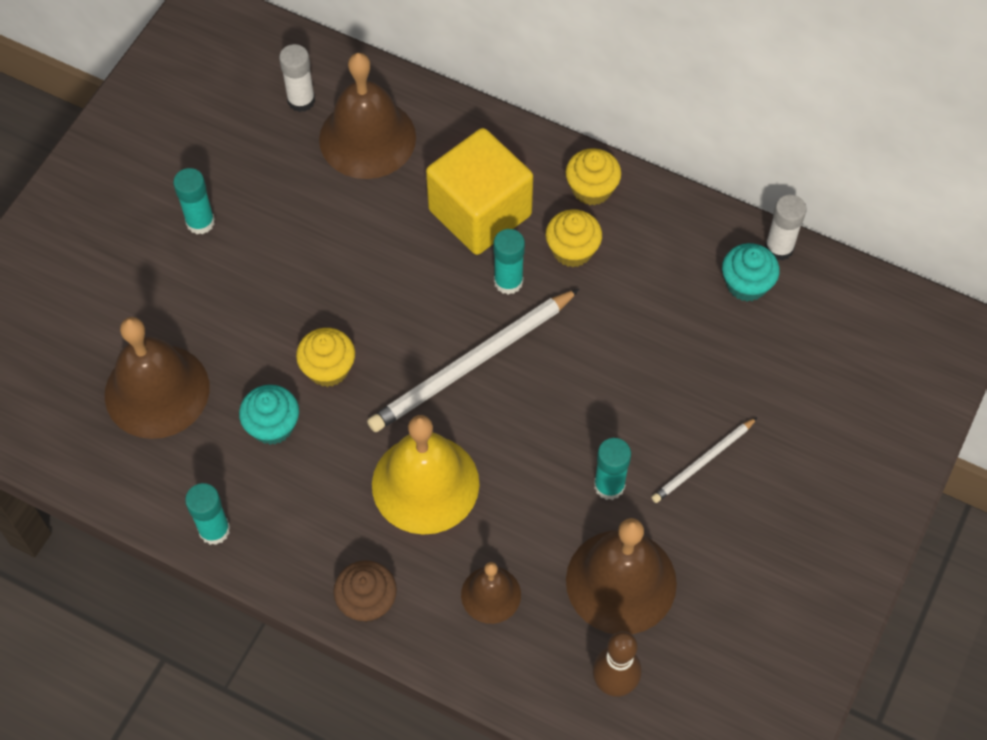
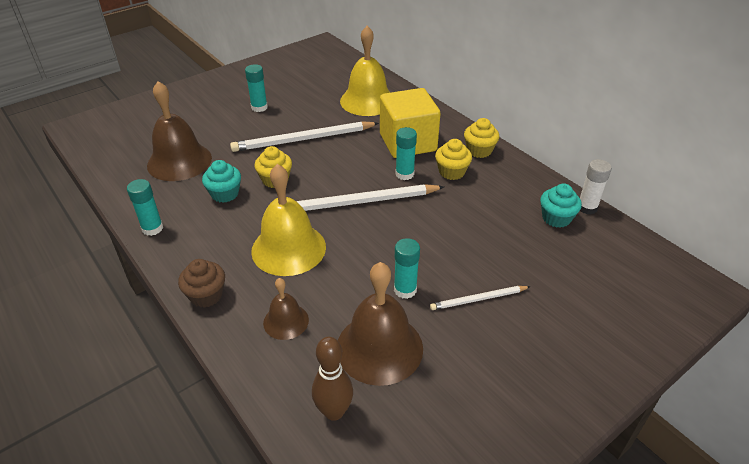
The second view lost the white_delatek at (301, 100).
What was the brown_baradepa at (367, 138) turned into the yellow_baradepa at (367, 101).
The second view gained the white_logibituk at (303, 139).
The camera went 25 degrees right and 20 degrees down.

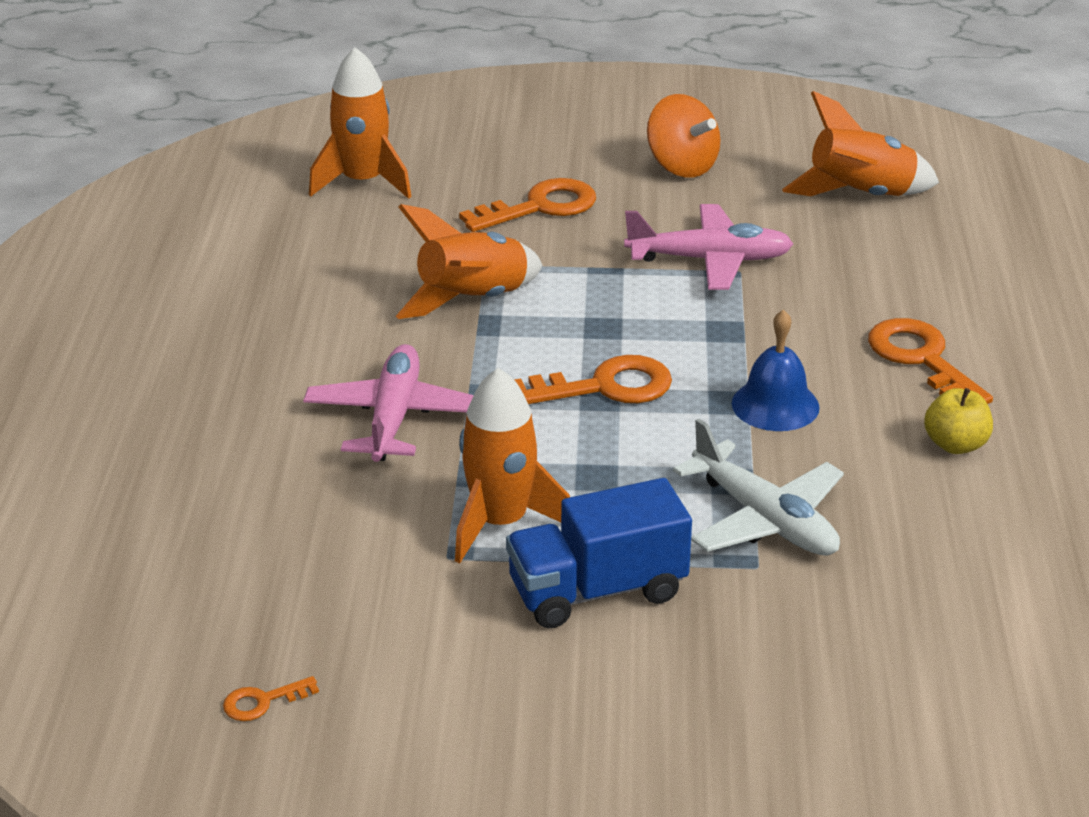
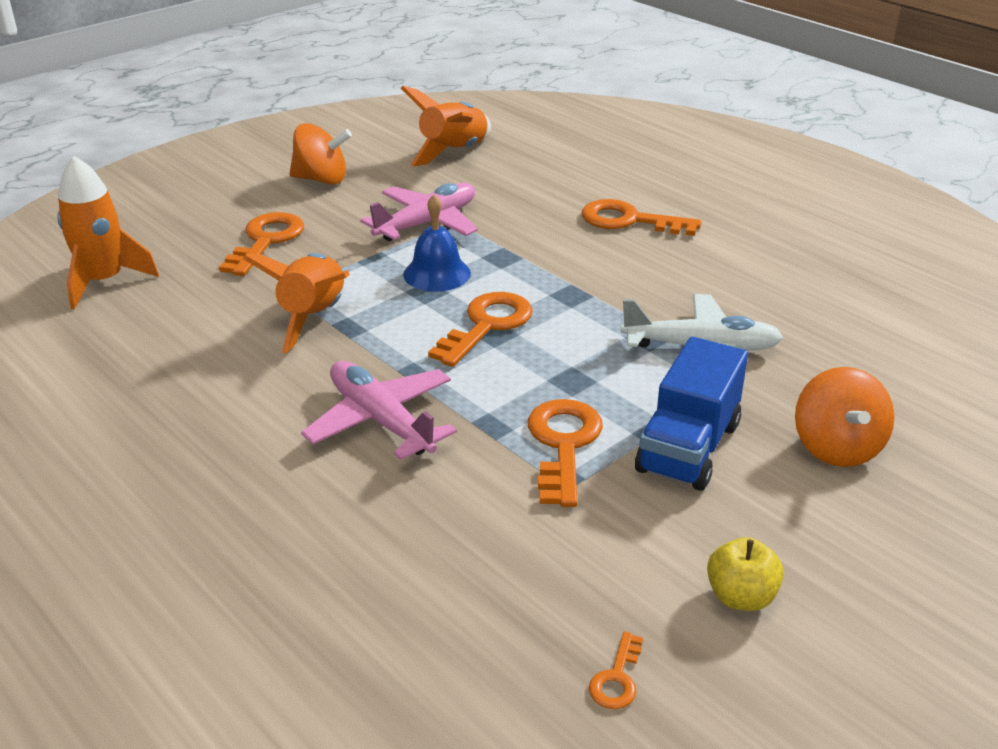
The blue_baradepa ended up elsewhere, having gone from (775, 405) to (437, 273).
Where the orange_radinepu stood at (500, 522), the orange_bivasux came to stand at (563, 444).
The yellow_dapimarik ended up elsewhere, having gone from (955, 445) to (740, 597).
The second view gained the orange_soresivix at (836, 447).
The camera went 45 degrees left and 0 degrees up.

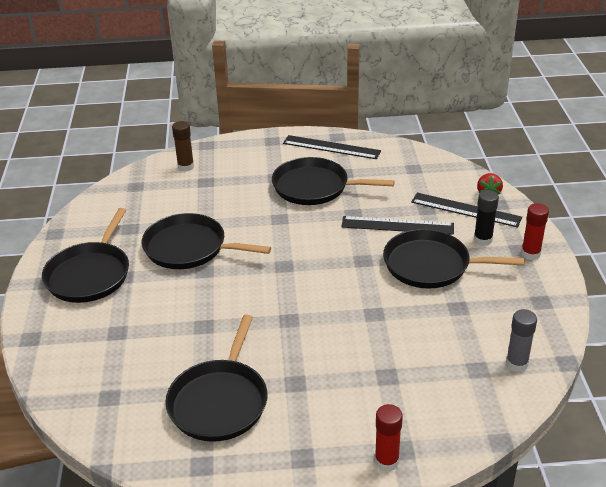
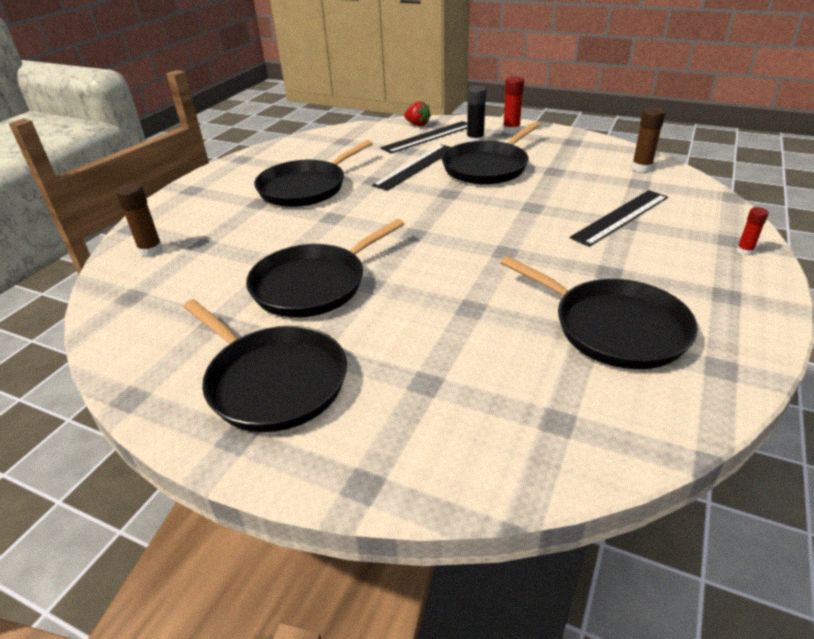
The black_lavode ended up elsewhere, having gone from (331, 147) to (621, 217).
What was the grey_delatek at (516, 364) turned into the brown_delatek at (641, 168).
The size of the red_delatek at (386, 461) changed by a factor of 0.62.
The camera went 60 degrees left and 0 degrees up.

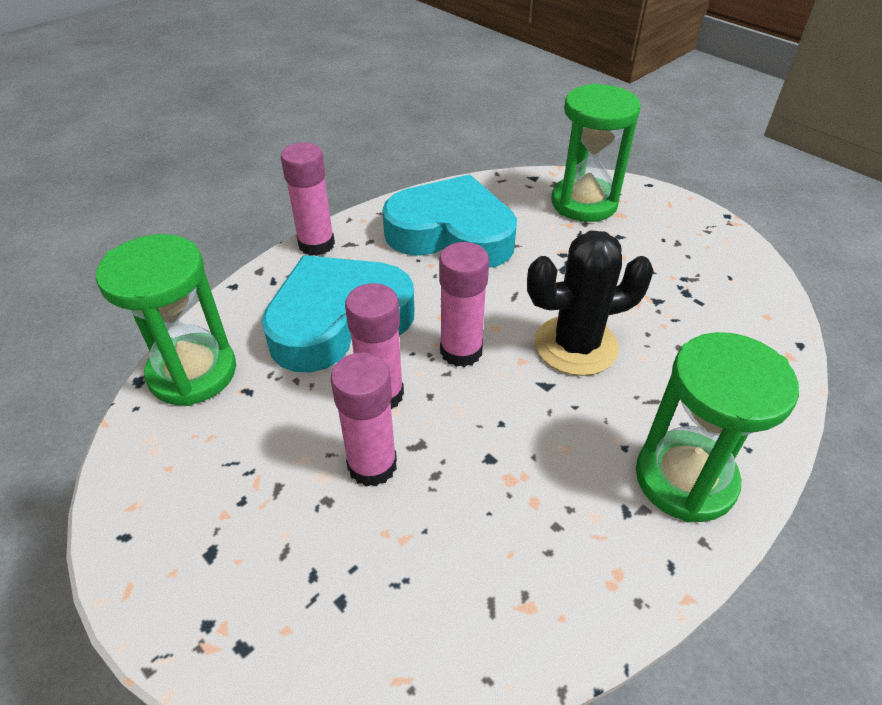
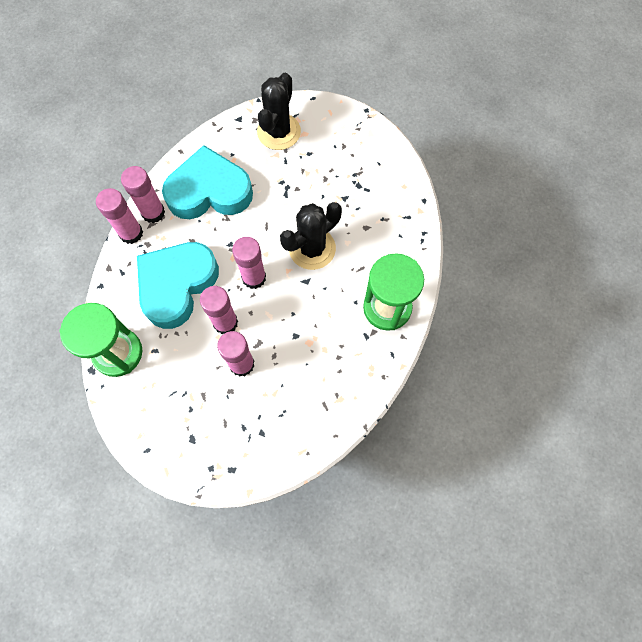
Where the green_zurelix stood at (584, 203), the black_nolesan came to stand at (279, 132).
The second view gained the pink_delatek at (153, 212).
The camera went 25 degrees left and 25 degrees up.

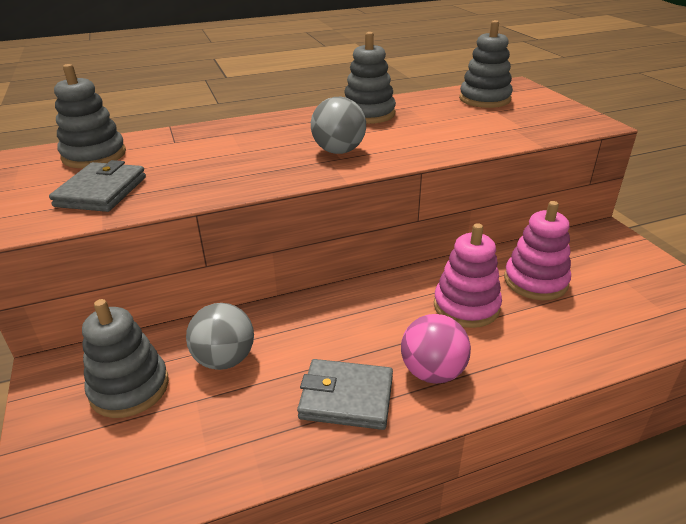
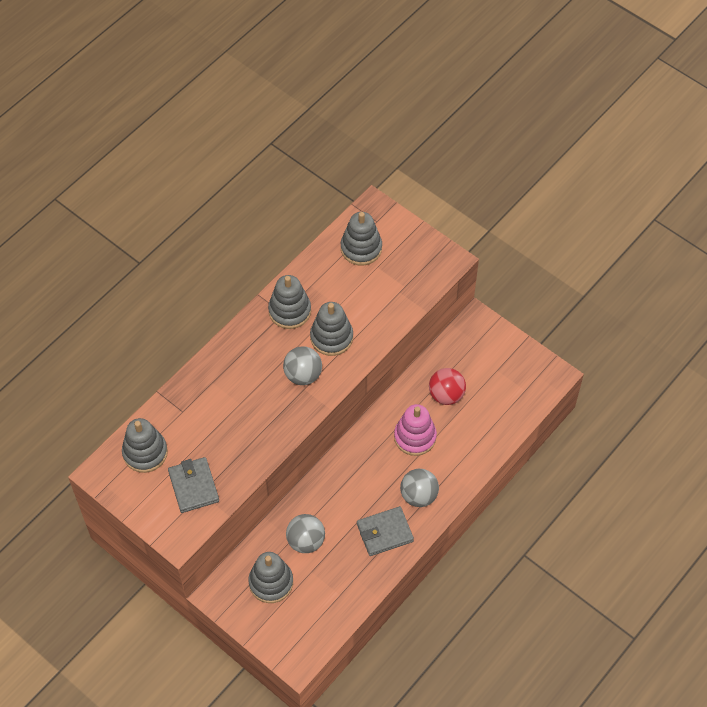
Where the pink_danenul stood at (535, 281), the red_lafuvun came to stand at (446, 395).
What was the pink_lafuvun at (432, 372) turned into the grey_lafuvun at (418, 495).
The second view gained the grey_danenul at (331, 337).
The camera went 30 degrees left and 25 degrees up.

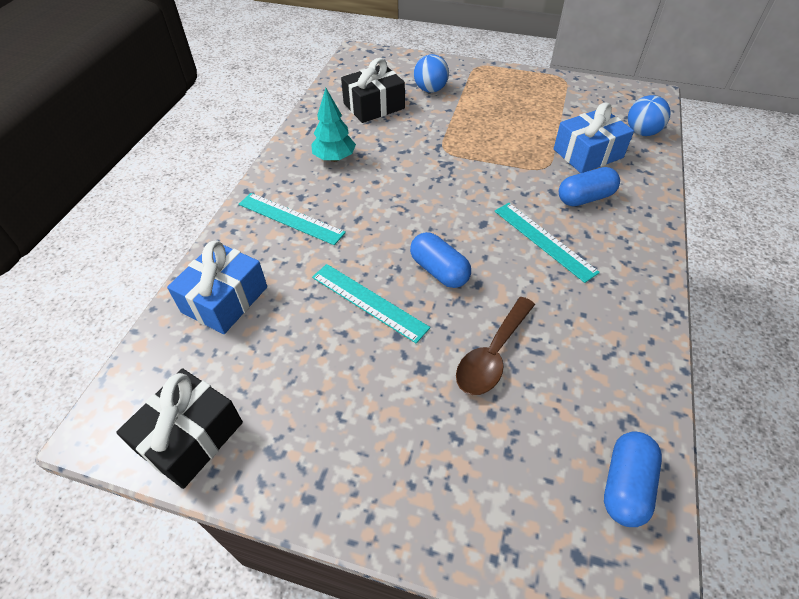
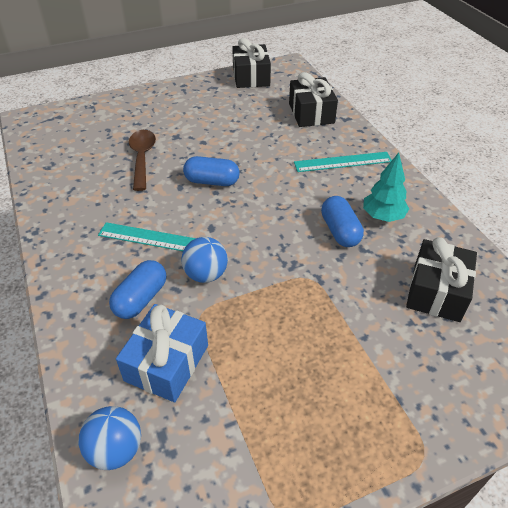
The blue_lafuvun ended up elsewhere, having gone from (430, 90) to (206, 274).
What was the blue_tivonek at (225, 299) turned into the black_tivonek at (311, 113).
The second view lost the turquoise_lavode at (369, 302).
The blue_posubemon ended up elsewhere, having gone from (625, 485) to (340, 231).
The camera went 140 degrees right and 5 degrees down.

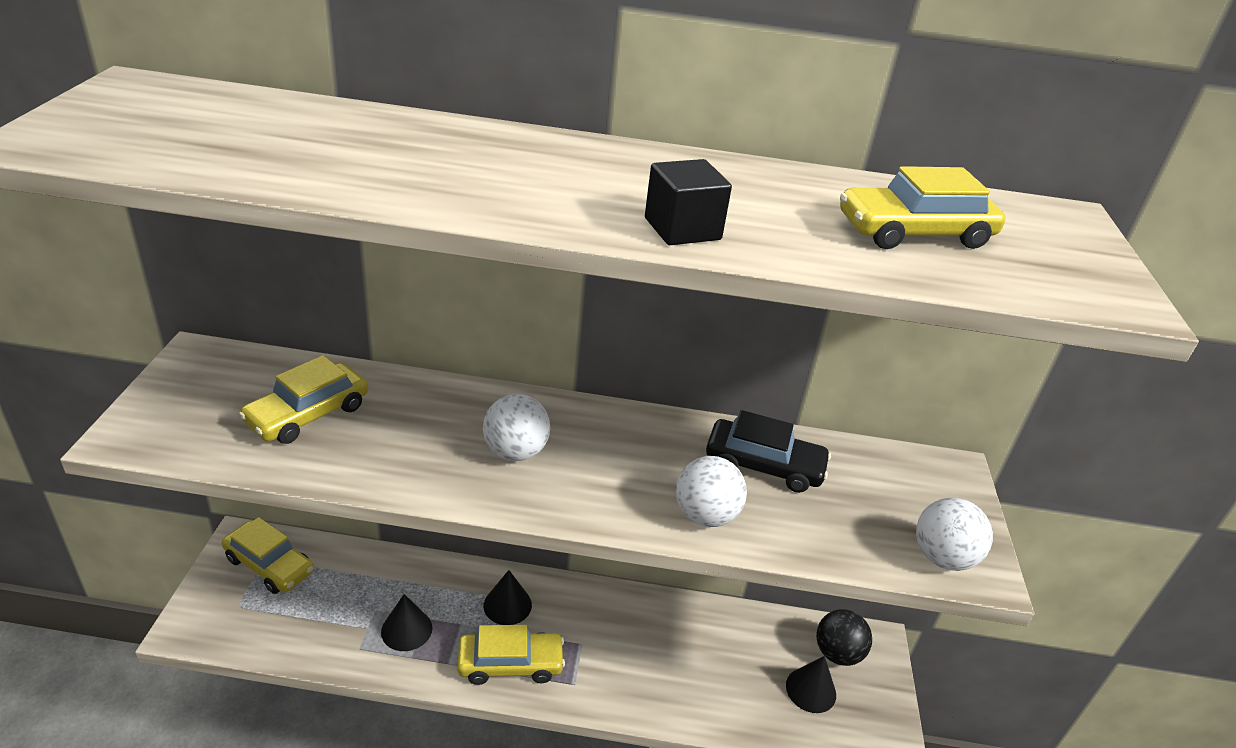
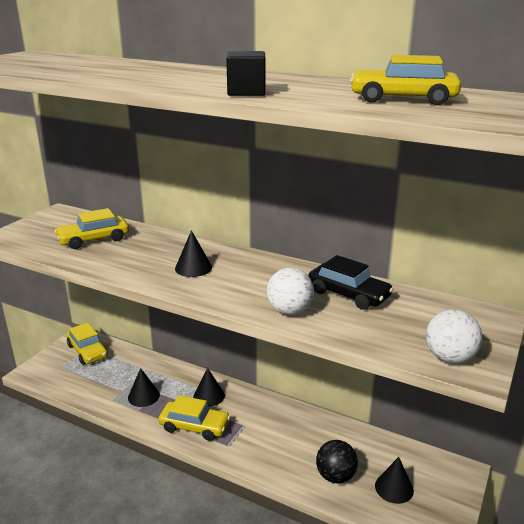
Where the white_lafuvun stood at (515, 452), the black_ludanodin came to stand at (193, 268).
The black_lafuvun ended up elsewhere, having gone from (837, 653) to (335, 476).
The camera went 25 degrees right and 10 degrees down.

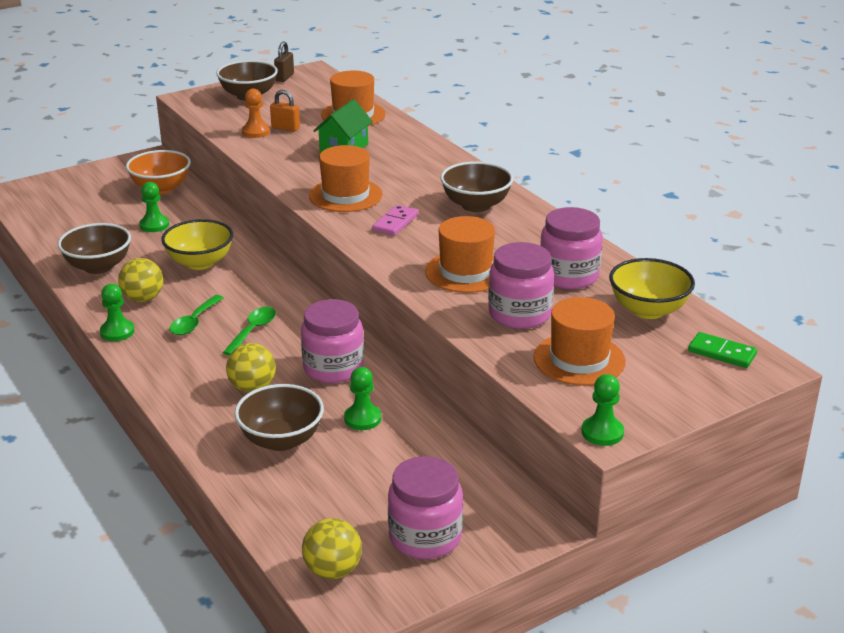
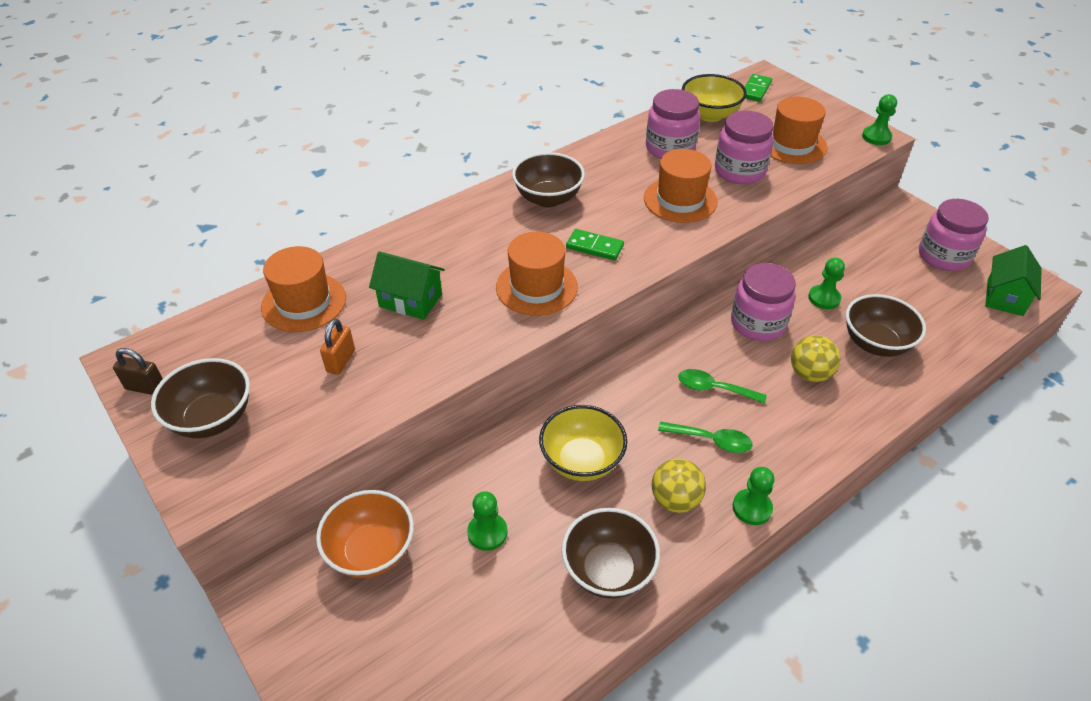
The second view lost the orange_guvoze at (256, 132).
What was the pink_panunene at (395, 223) turned into the green_panunene at (594, 247).
Where the yellow_lafuvun stood at (333, 570), the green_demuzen came to stand at (1005, 297).
The camera went 95 degrees left and 15 degrees up.

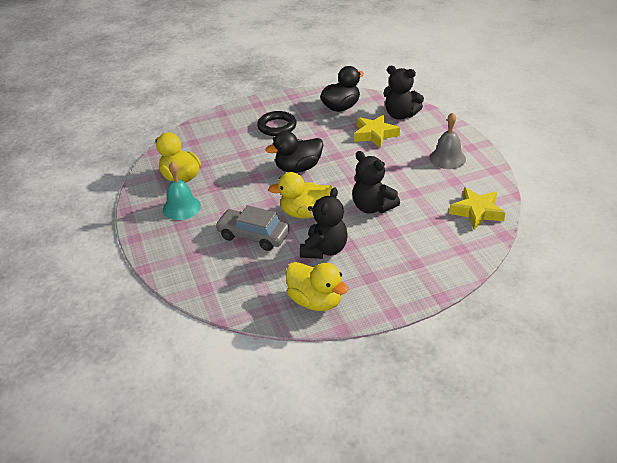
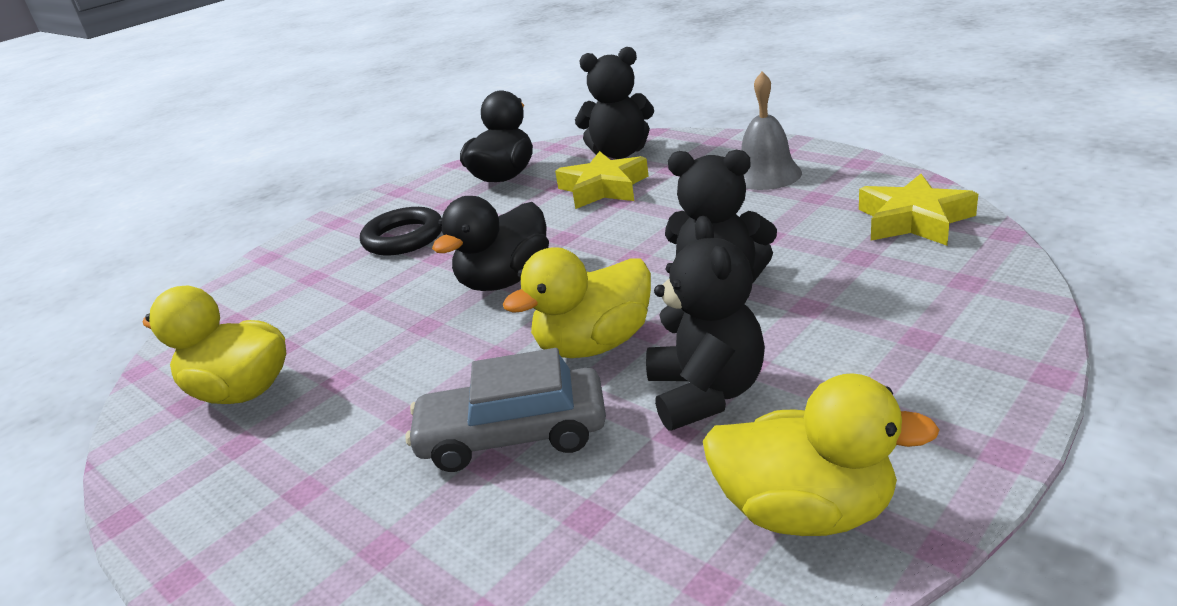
The second view lost the turquoise_baradepa at (181, 207).
The camera went 25 degrees left and 10 degrees down.

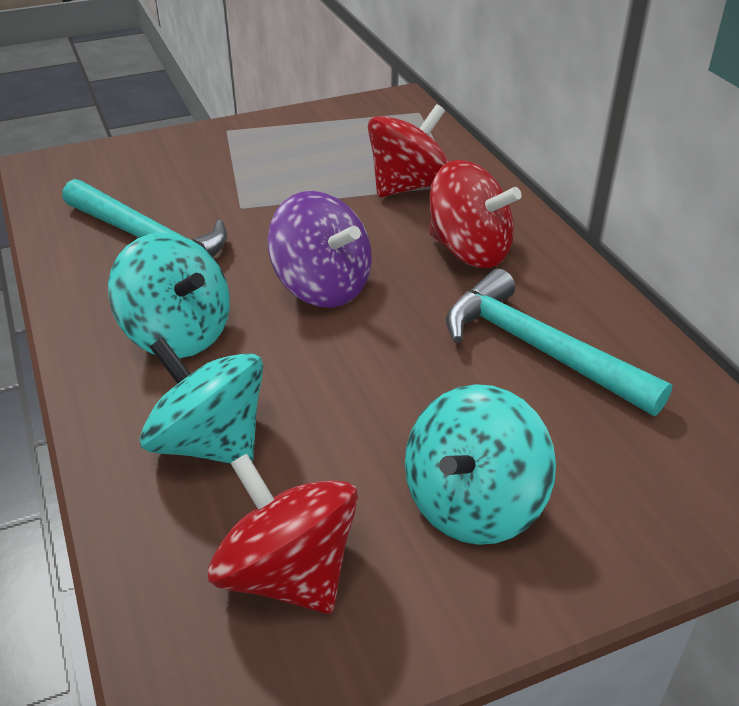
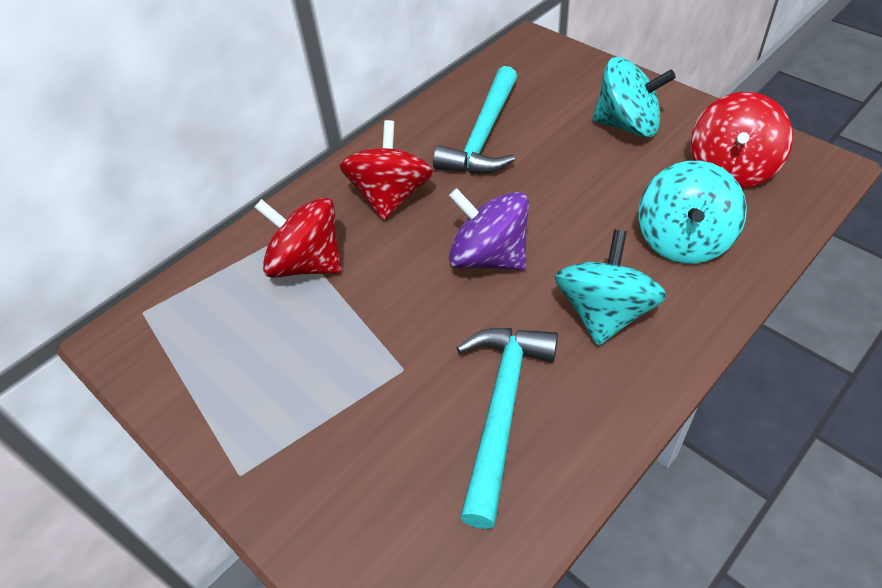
The purple_soresivix at (322, 287) ended up facing another way, 75 degrees counterclockwise from before.
The camera went 110 degrees left and 10 degrees up.

